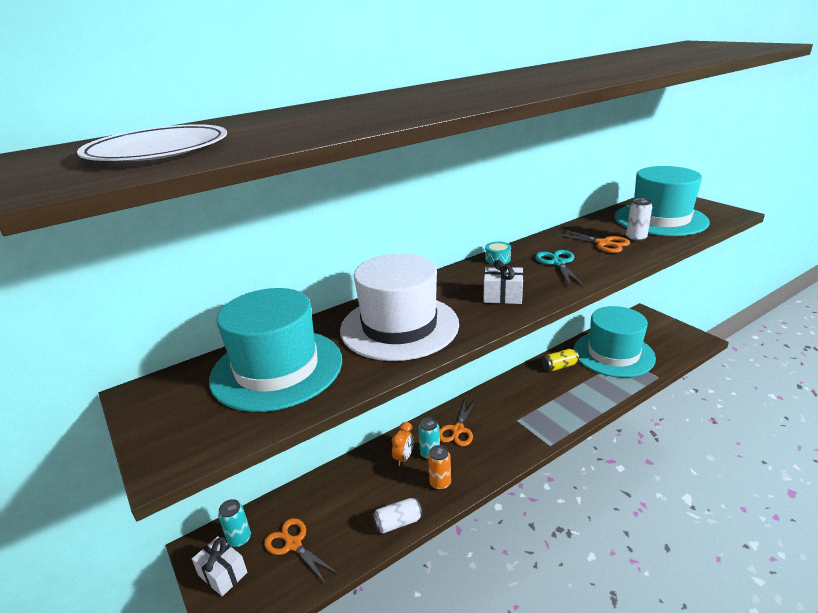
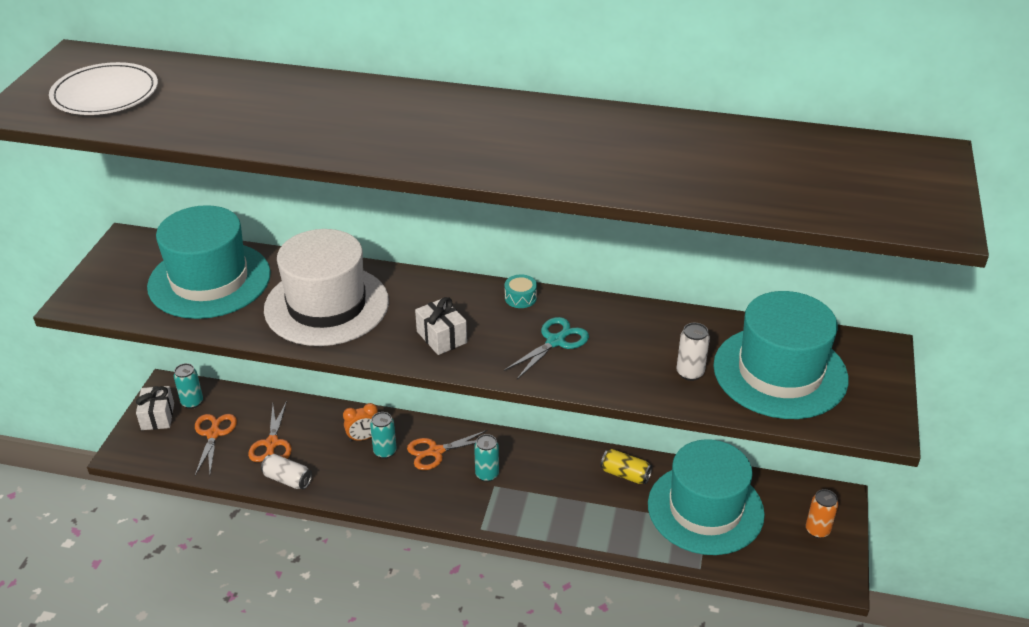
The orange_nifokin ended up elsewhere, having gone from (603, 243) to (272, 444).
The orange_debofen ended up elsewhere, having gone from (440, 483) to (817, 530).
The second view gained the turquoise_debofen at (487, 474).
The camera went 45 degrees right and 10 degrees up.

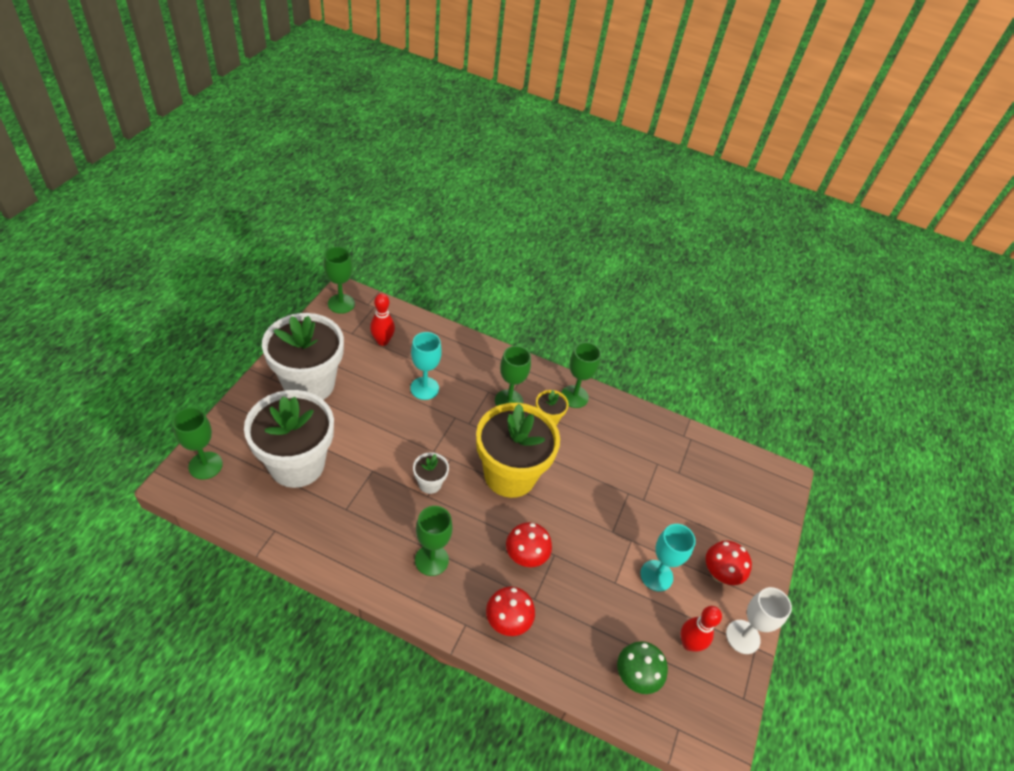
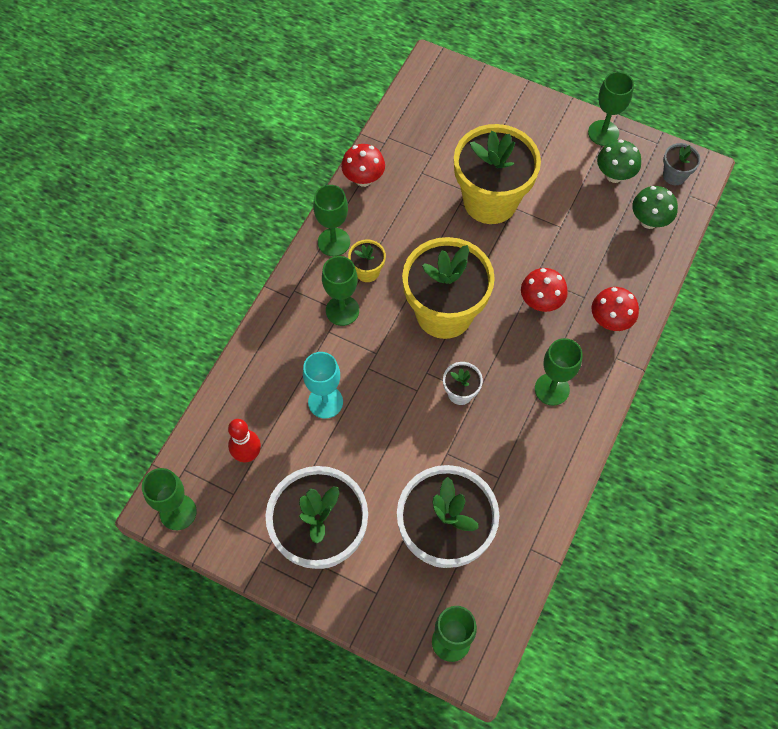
The second view lost the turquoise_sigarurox at (656, 575).
The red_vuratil ended up elsewhere, having gone from (720, 574) to (363, 179).
What was the white_sigarurox at (742, 637) turned into the green_sigarurox at (603, 133).
Where the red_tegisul stood at (689, 643), the green_vuratil came to stand at (614, 175).
The second view gained the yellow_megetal at (490, 201).
The second view gained the grey_megetal at (674, 175).
The camera went 80 degrees left and 15 degrees up.

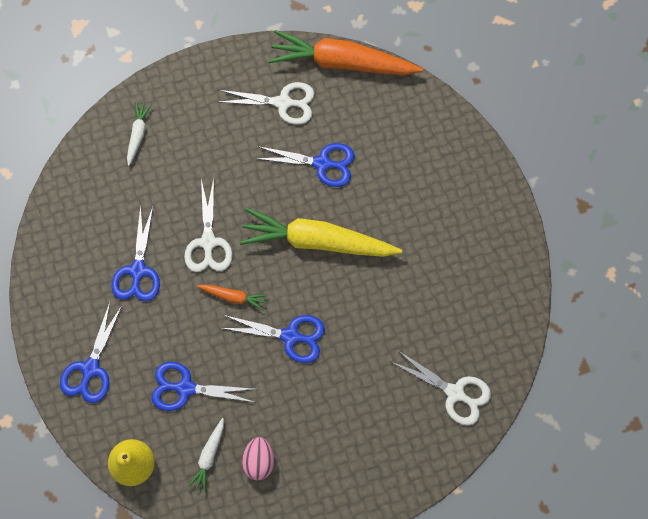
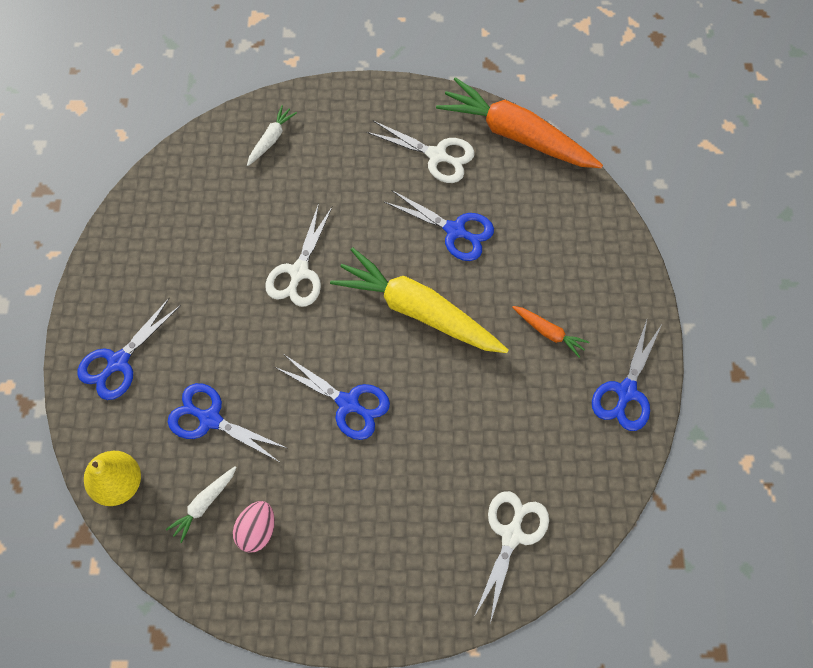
The blue_nifokin ended up elsewhere, having gone from (138, 270) to (626, 392).
The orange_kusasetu ended up elsewhere, having gone from (233, 297) to (548, 332).
The white_nifokin at (455, 393) ended up facing another way, 120 degrees counterclockwise from before.
The camera went 20 degrees right and 5 degrees down.

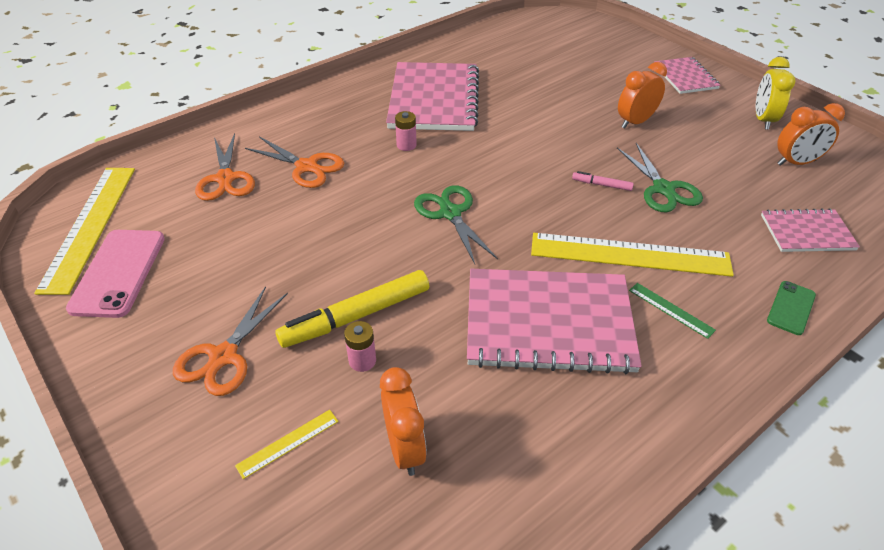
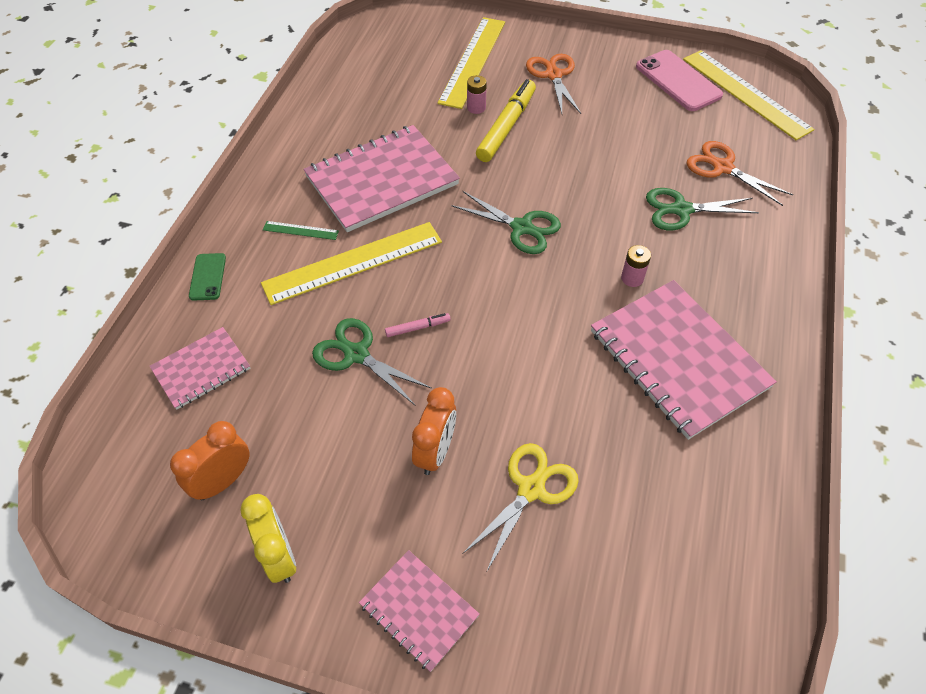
What was the orange_nifokin at (307, 167) turned into the green_nifokin at (681, 210).
The second view lost the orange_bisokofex at (405, 448).
The size of the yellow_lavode at (288, 443) changed by a factor of 2.34.
The second view gained the yellow_nifokin at (531, 489).
The camera went 145 degrees right and 10 degrees up.

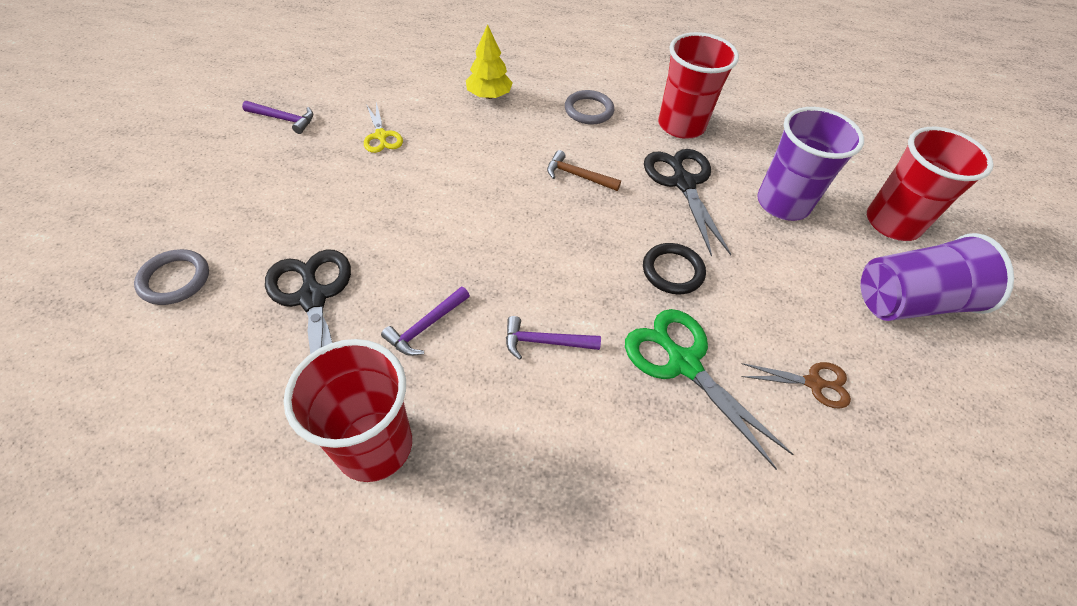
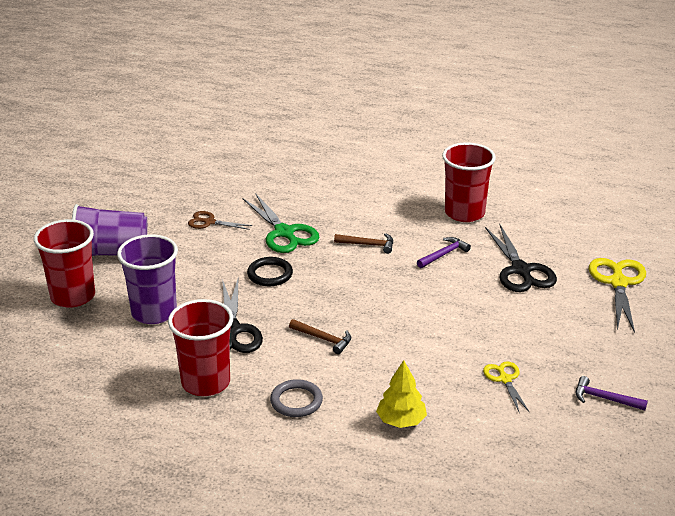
Where the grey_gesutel stood at (175, 279), the yellow_nifokin came to stand at (618, 283).
What was the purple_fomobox at (545, 342) turned into the brown_fomobox at (368, 245).
The camera went 170 degrees left and 20 degrees down.

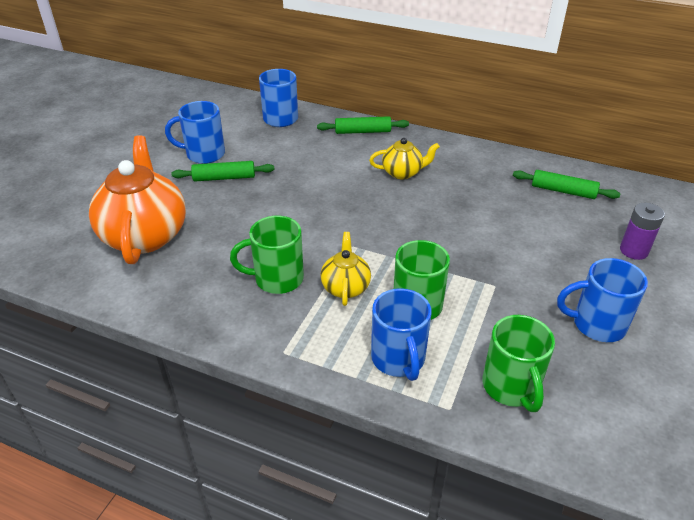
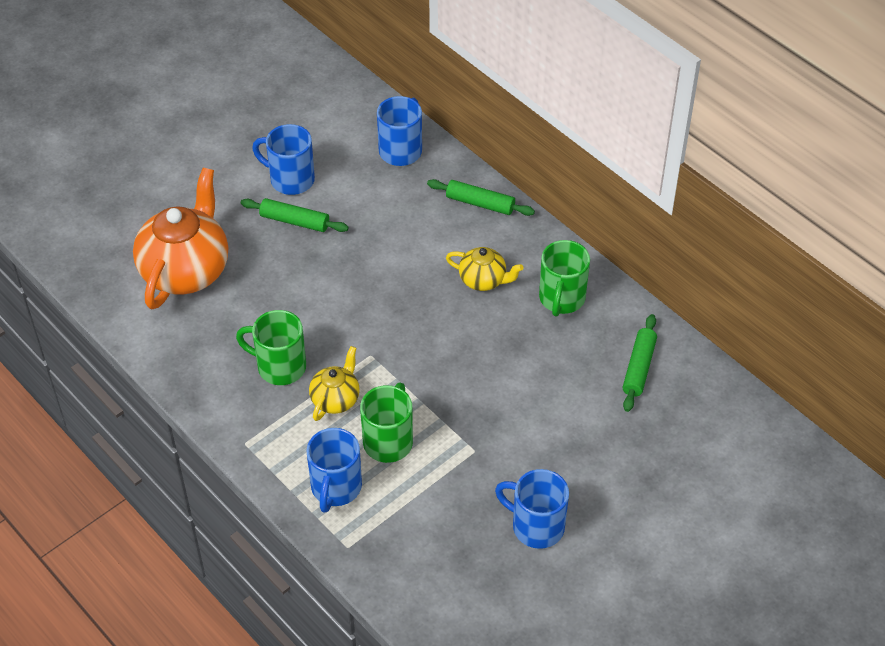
The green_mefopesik at (563, 191) ended up facing another way, 60 degrees clockwise from before.
The second view lost the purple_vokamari at (633, 251).
The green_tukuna ended up elsewhere, having gone from (511, 387) to (561, 299).
The camera went 25 degrees right and 10 degrees up.

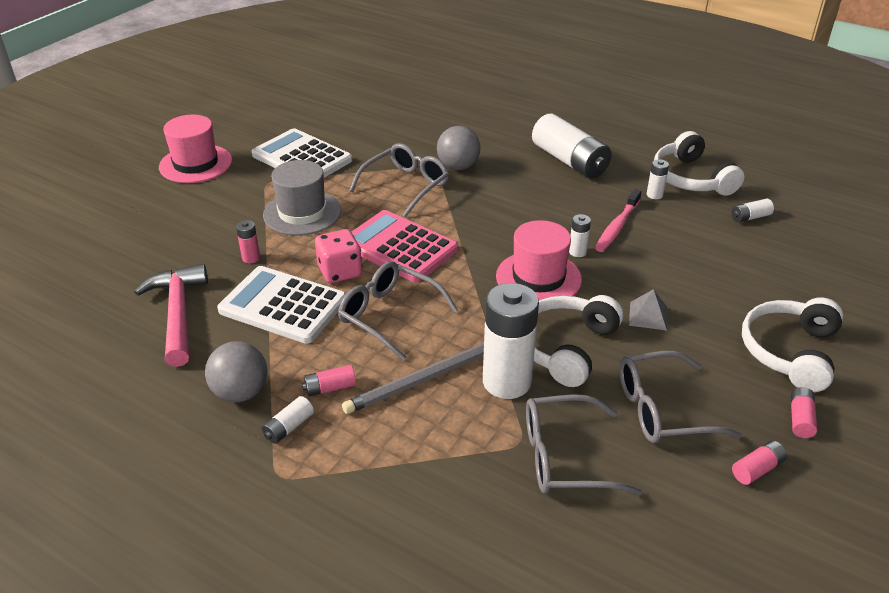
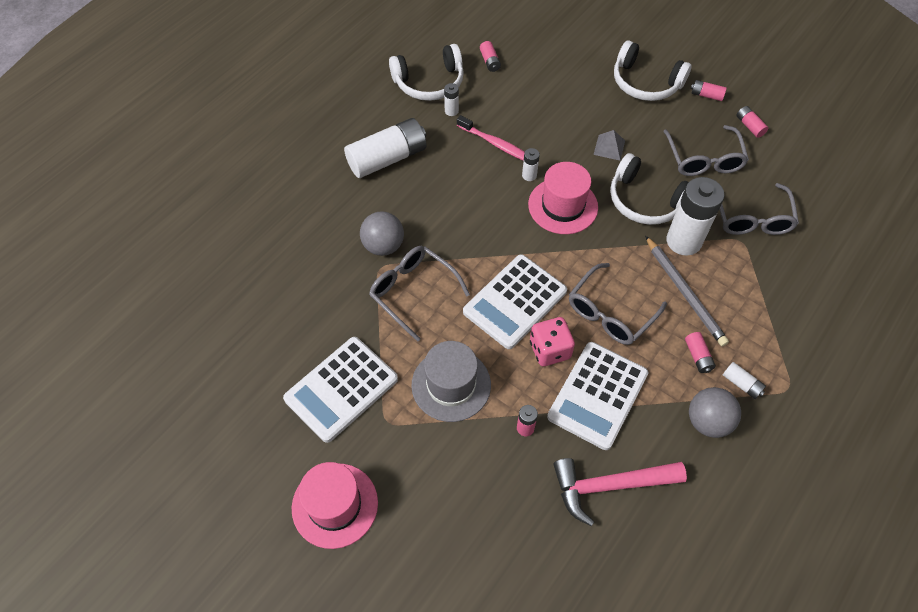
What was the white_vokamari at (750, 217) turned into the pink_vokamari at (490, 61).
What was the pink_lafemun at (399, 247) turned into the white_lafemun at (515, 302).
The camera went 85 degrees left and 20 degrees up.

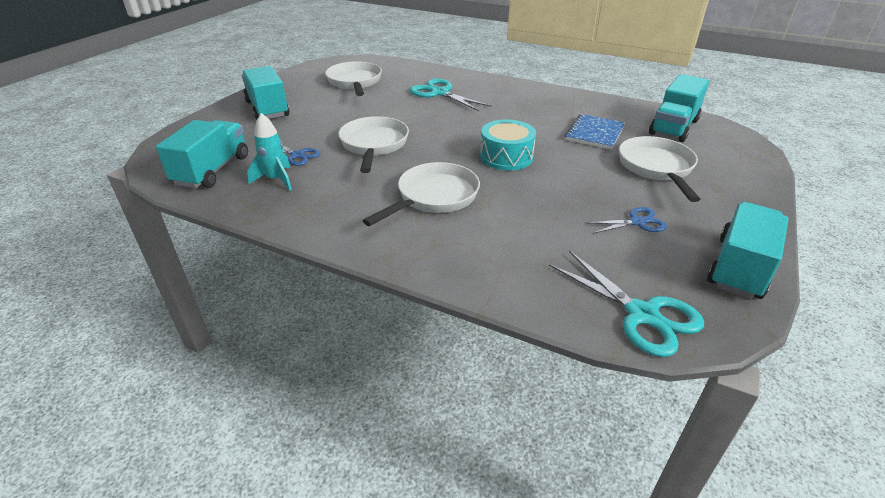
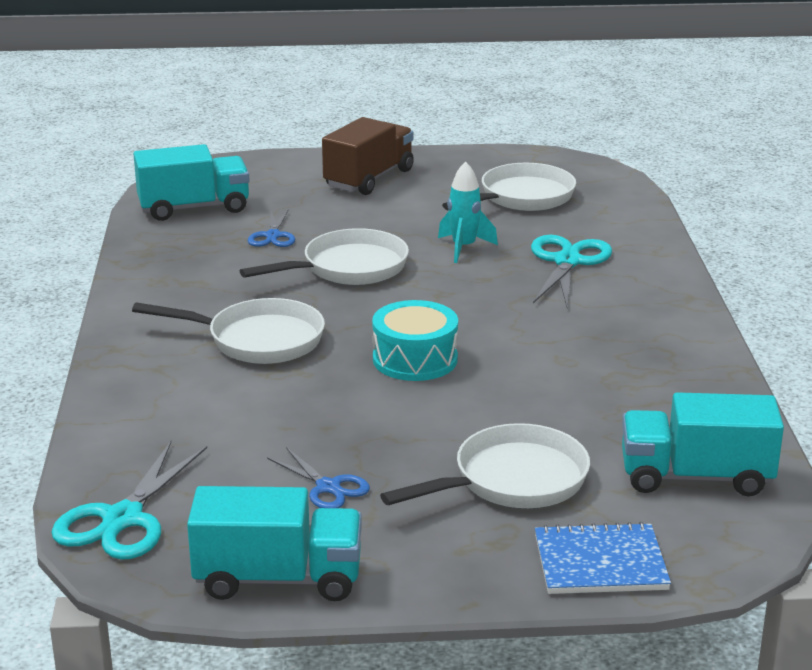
What was the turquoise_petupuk at (267, 109) turned into the brown_petupuk at (369, 179).
The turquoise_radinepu ended up elsewhere, having gone from (276, 180) to (463, 248).
The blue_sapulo ended up elsewhere, having gone from (595, 133) to (600, 563).
The camera went 60 degrees right and 10 degrees down.

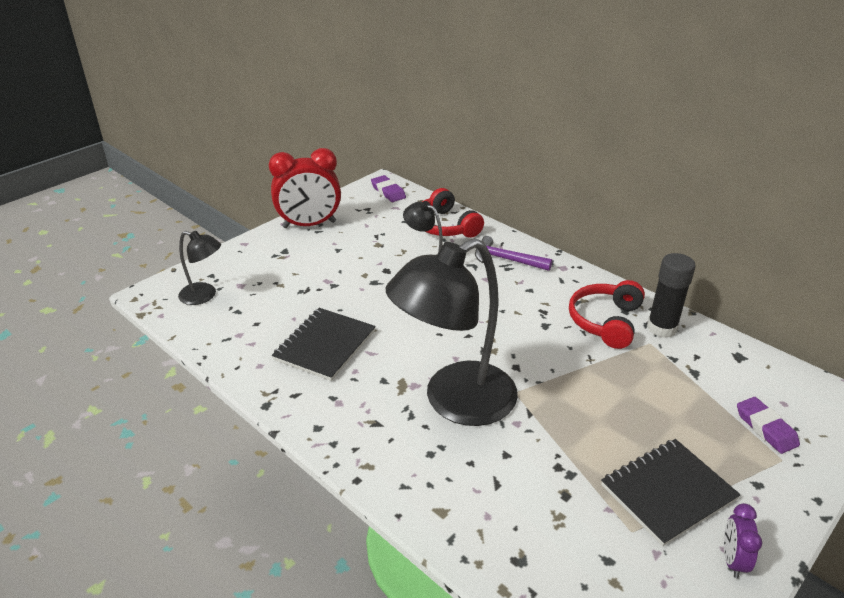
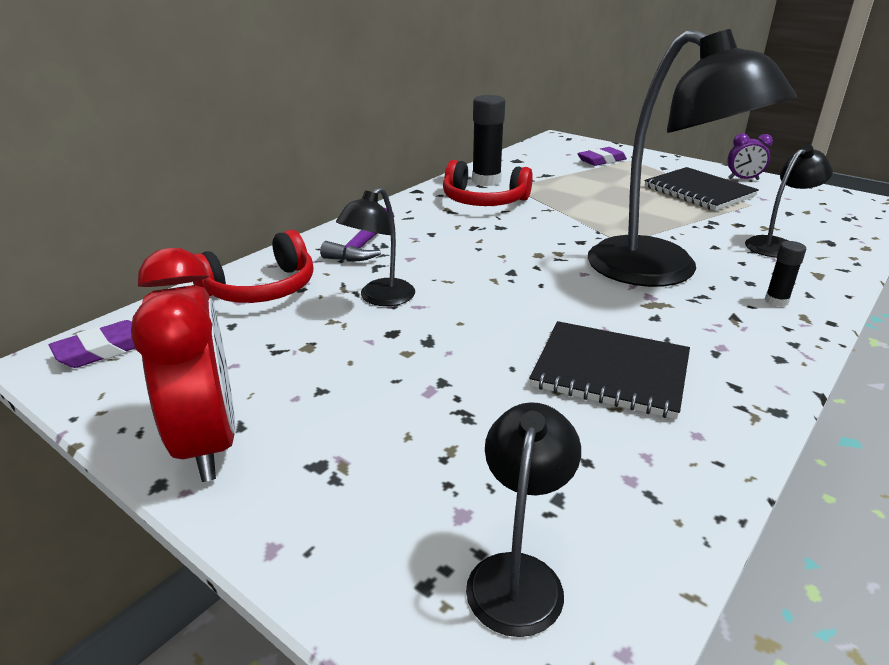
The second view gained the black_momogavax at (776, 245).
The second view gained the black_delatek at (776, 301).
The camera went 95 degrees left and 5 degrees down.

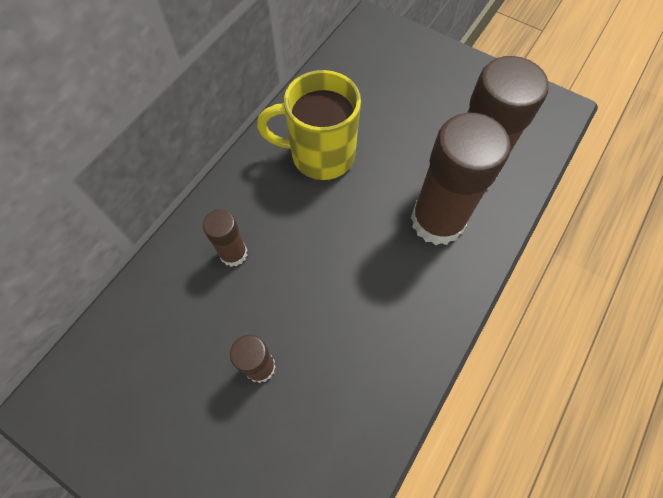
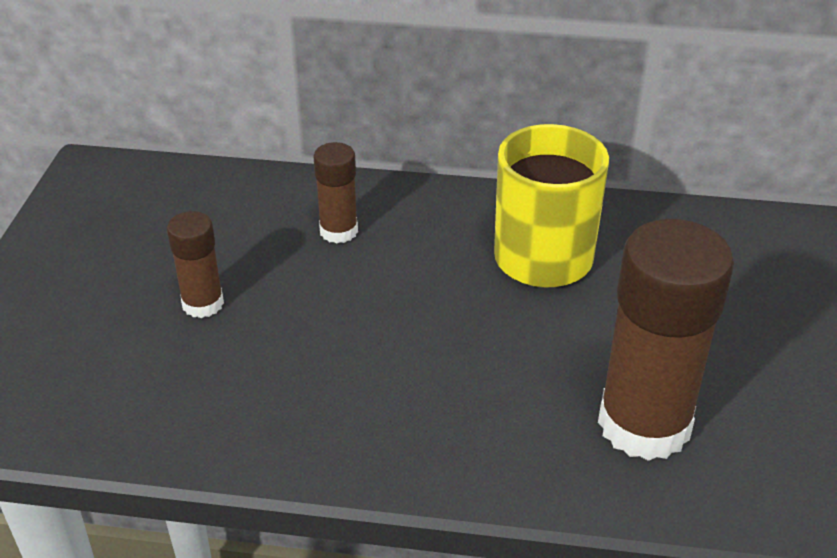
The second view lost the brown_delatek at (437, 221).
The camera went 65 degrees right and 25 degrees down.

